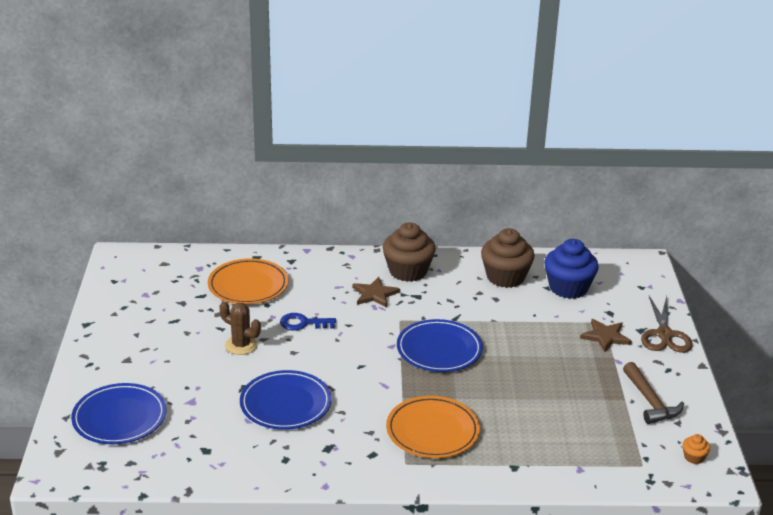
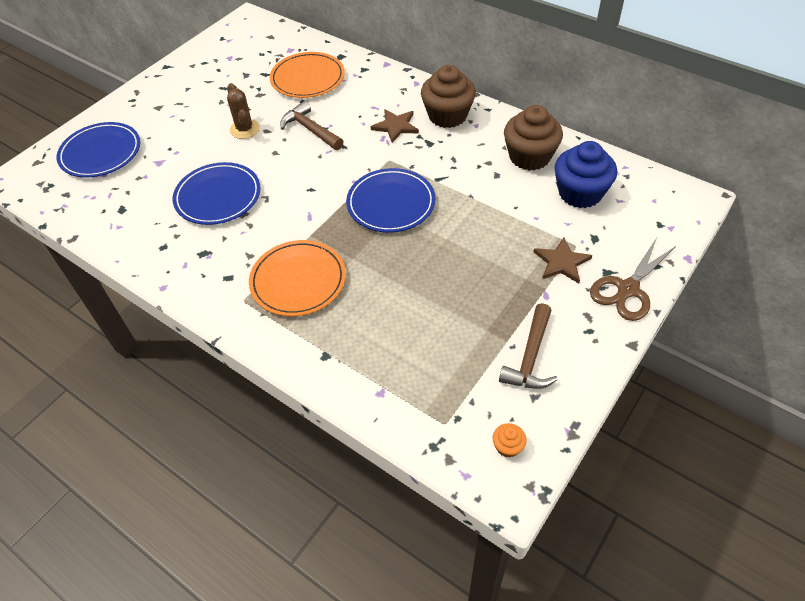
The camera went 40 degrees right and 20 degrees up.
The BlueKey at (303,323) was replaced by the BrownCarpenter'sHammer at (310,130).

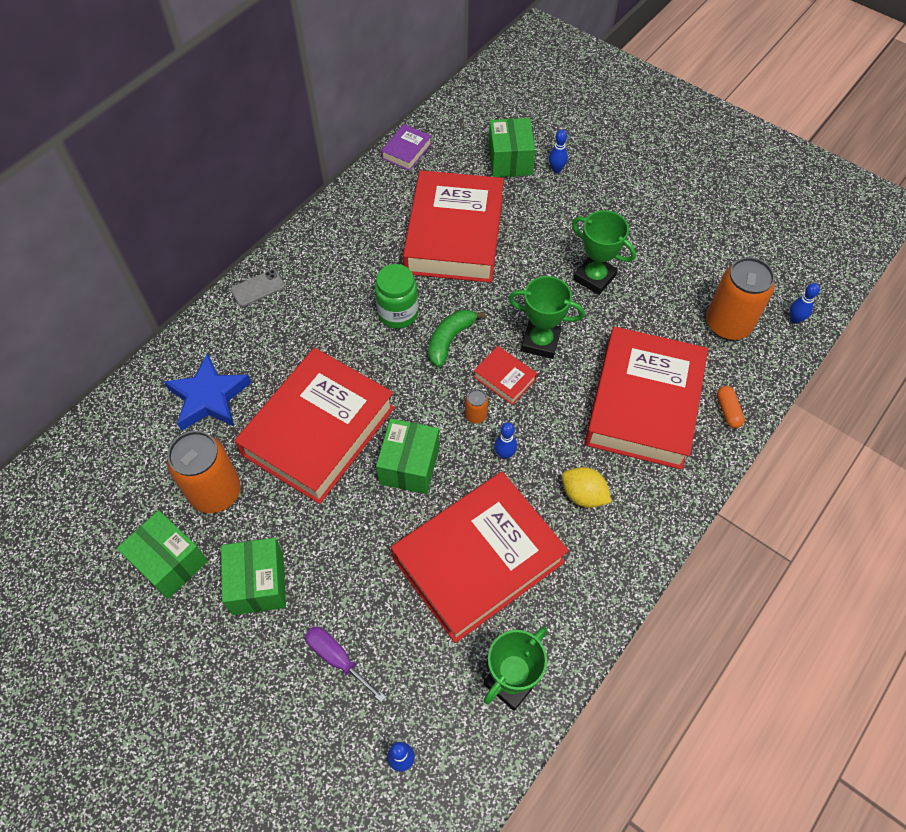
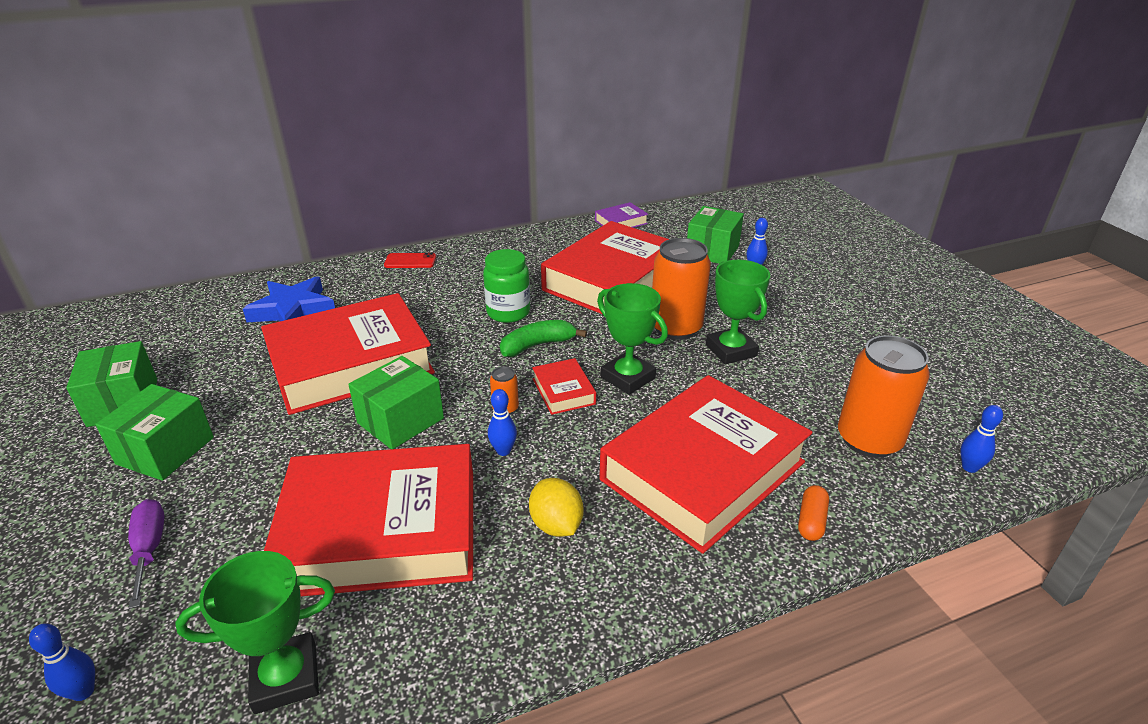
The camera went 30 degrees right and 25 degrees down.
The AshGreySmartphone at (258,288) became the ScarletSmartphone at (410,261).
The OrangeColouredCan moved from (215,492) to (675,328).

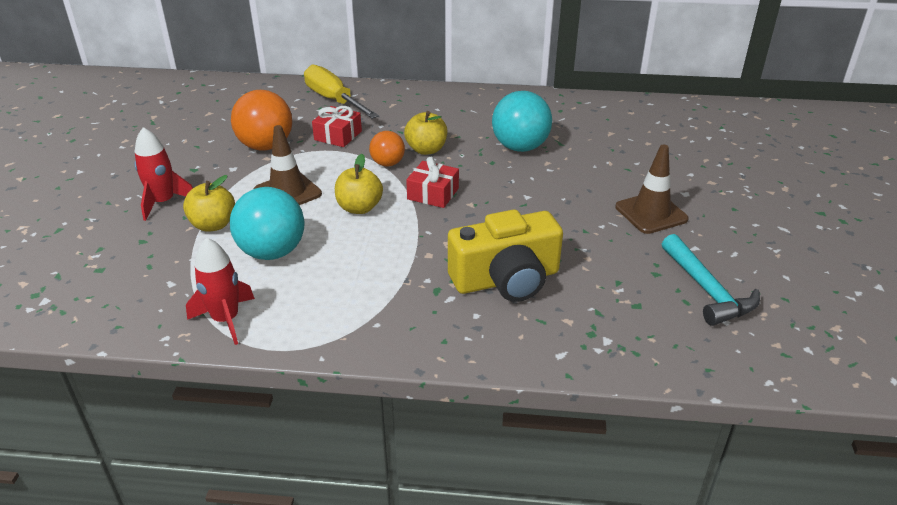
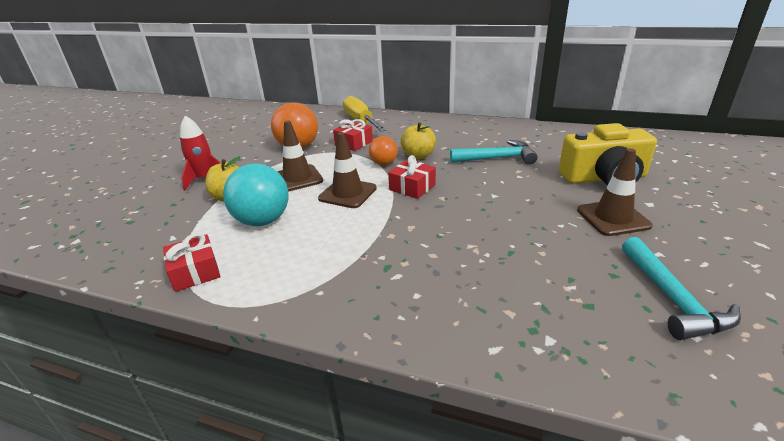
The camera went 15 degrees right and 5 degrees down.
The AquaPlayBall at (520,147) was replaced by the AquaCarpenter'sHammer at (497,158).
The BrightYellowApple at (359,208) was replaced by the BrownRoadCone at (347,193).
The BrightYellowCamera moved from (506,279) to (604,178).
The ScarletToyRocket at (226,320) was replaced by the ScarletPresent at (195,272).

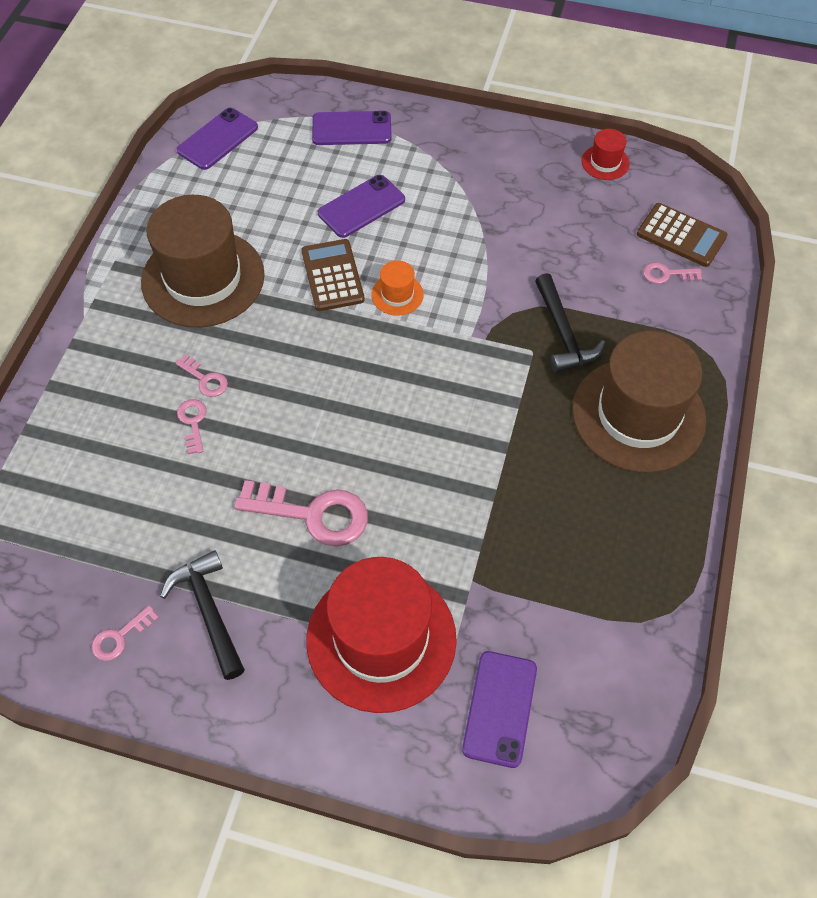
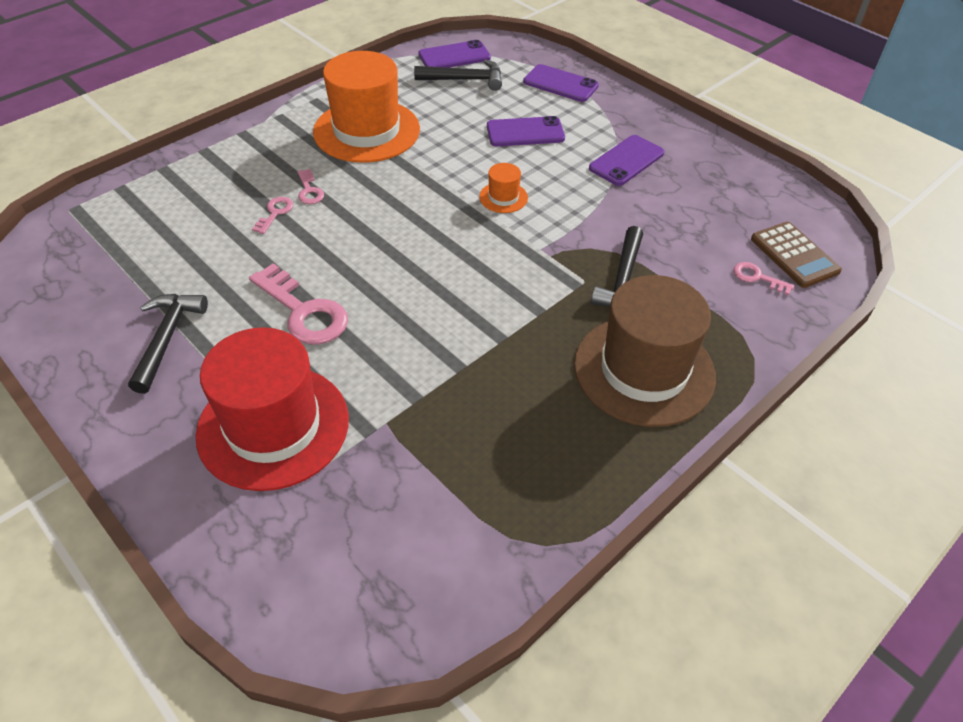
The camera went 30 degrees right and 10 degrees down.
The ScarletTopHat at (605,162) disappeared.
The BrownTopHat at (203,278) became the OrangeColouredTopHat at (366,131).
The BrownPocketCalculator at (332,276) disappeared.
The RosePinkKey at (120,637) disappeared.
The VioletSmartphone moved from (500,708) to (626,161).
The BlackCarpenter'sHammer at (465,80) appeared.

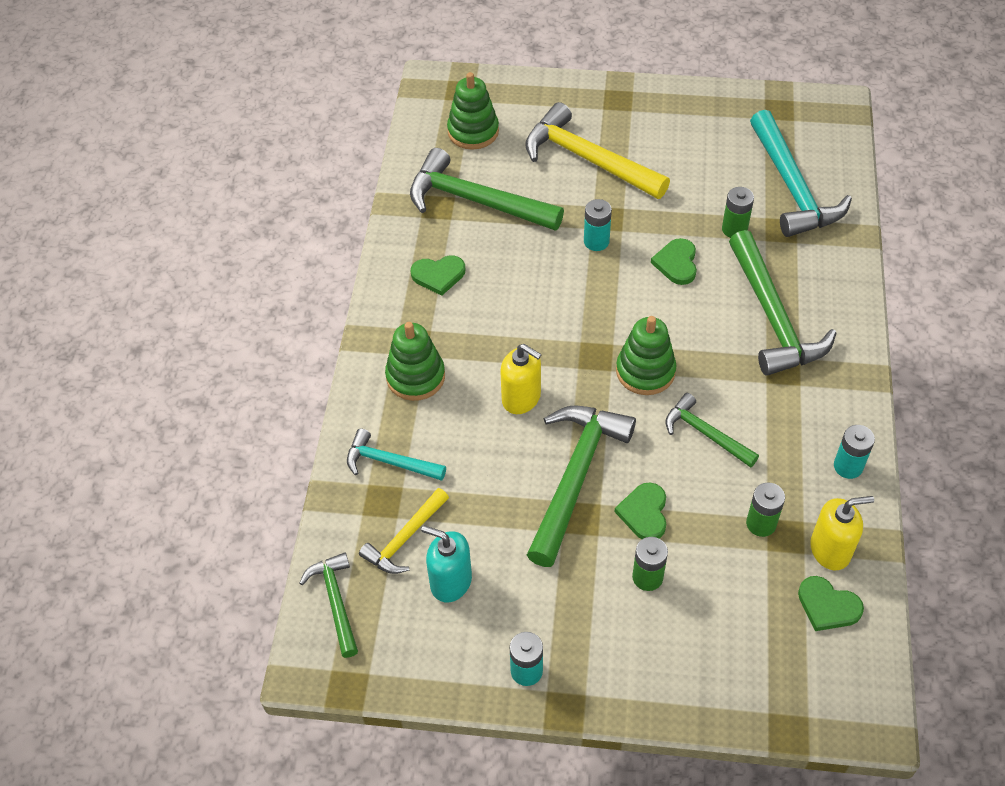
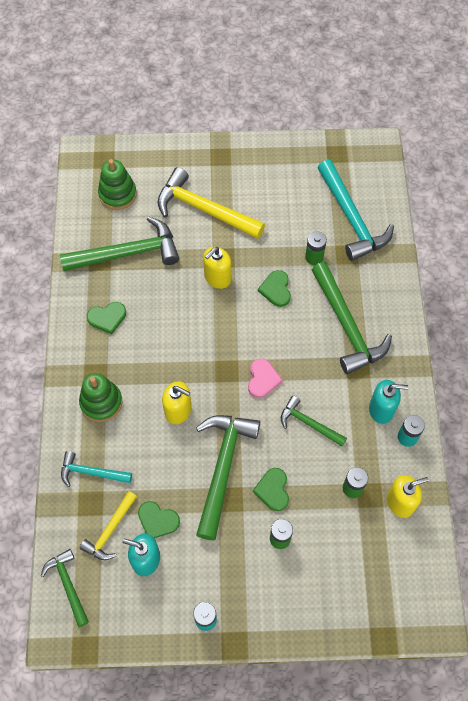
The camera went 10 degrees left and 10 degrees up.
The GreenCarpenter'sHammer at (476,201) turned 150 degrees clockwise.
The AquaAaBattery at (596,241) was replaced by the BrightYellowSoapDispenser at (217,278).
The GreenStackingRings at (645,371) was replaced by the RosePinkHeart at (262,379).
The GreenHeart moved from (827,606) to (157,520).
The AquaSoapDispenser at (381,409) appeared.

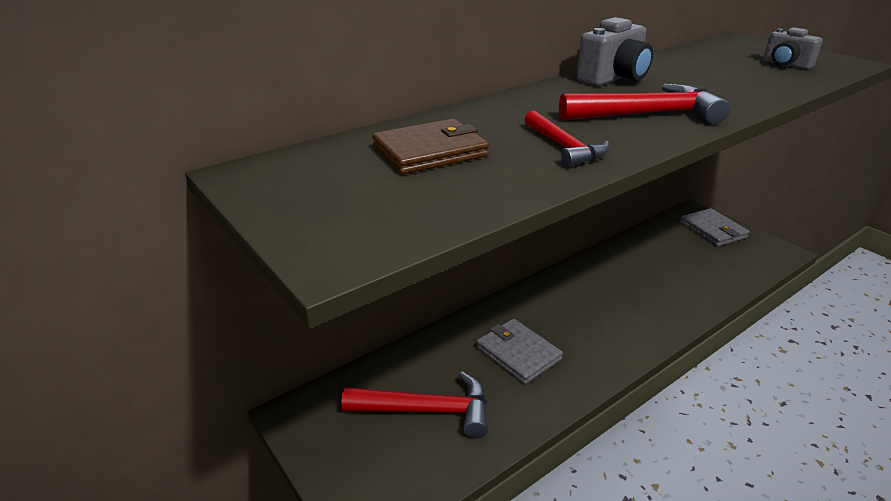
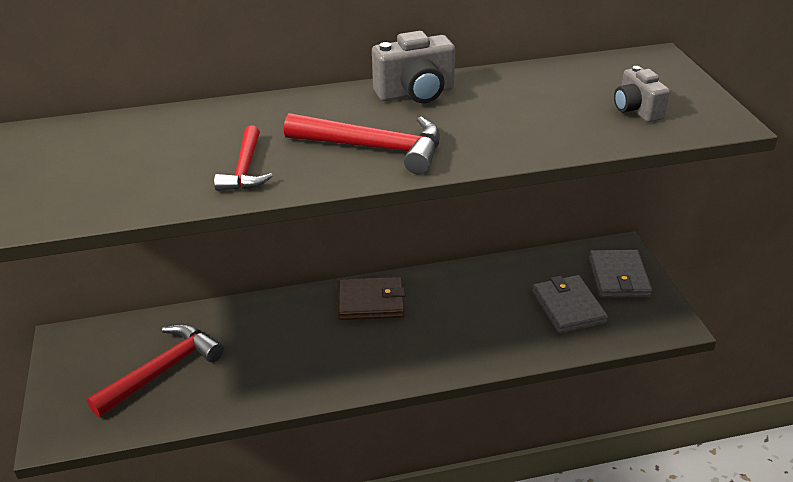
The camera went 25 degrees right and 5 degrees up.
The BrownBillfold moved from (430,151) to (371,302).
The AshGreyBillfold moved from (518,353) to (568,307).
The ScarletCarpenter'sHammer at (426,410) turned 75 degrees counterclockwise.

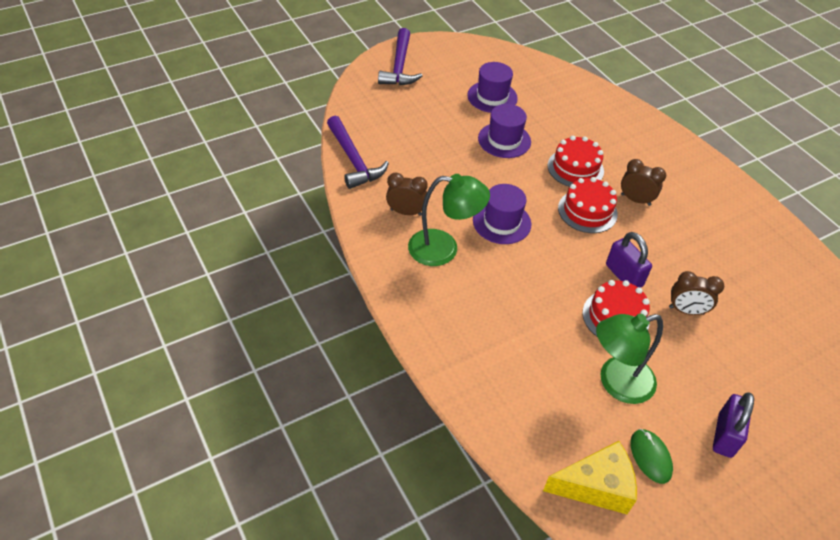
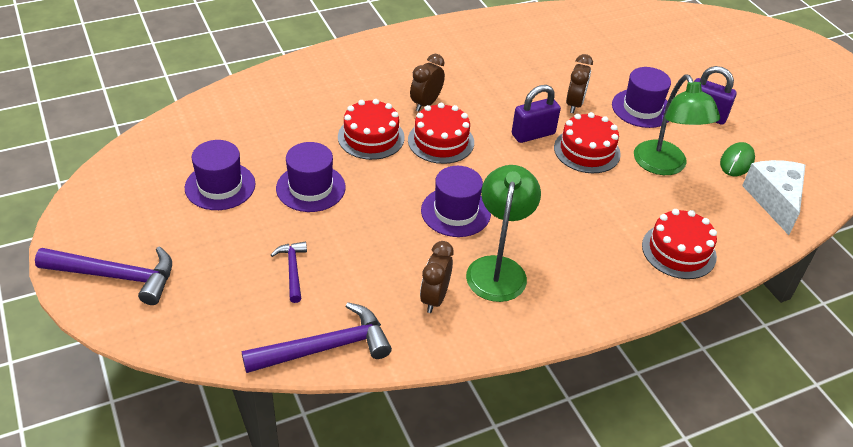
The camera went 85 degrees left and 5 degrees down.
The GreenMouse at (650,457) turned 45 degrees counterclockwise.
The BrightYellowCheeseWedge at (596,486) became the WhiteCheeseWedge at (774,200).
The VioletTopHat at (642,108) appeared.
The ScarletCake at (678,251) appeared.
The VioletCarpenter'sHammer at (292,270) appeared.

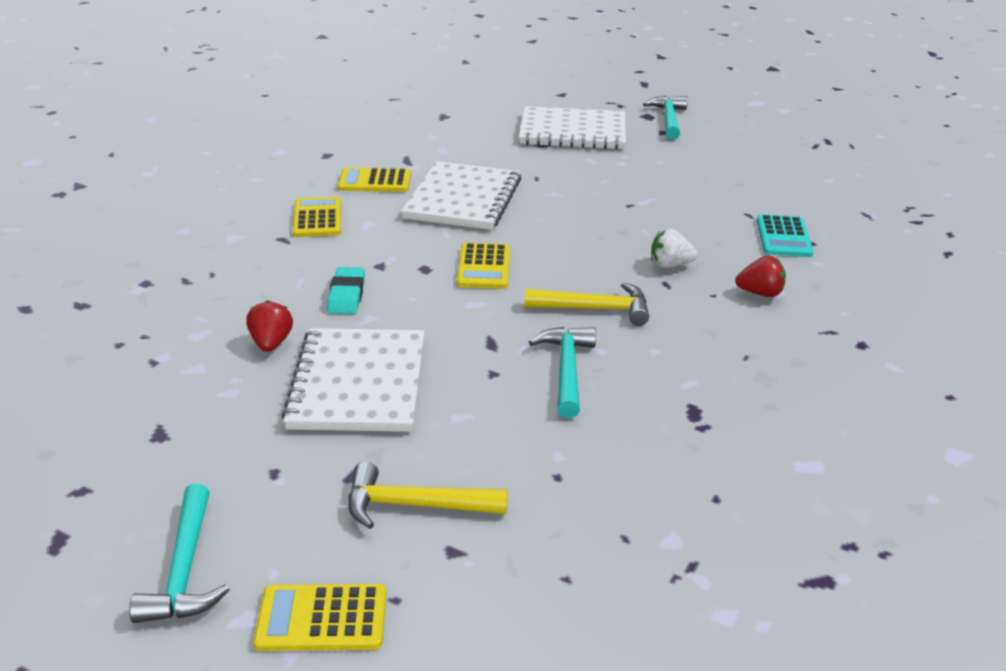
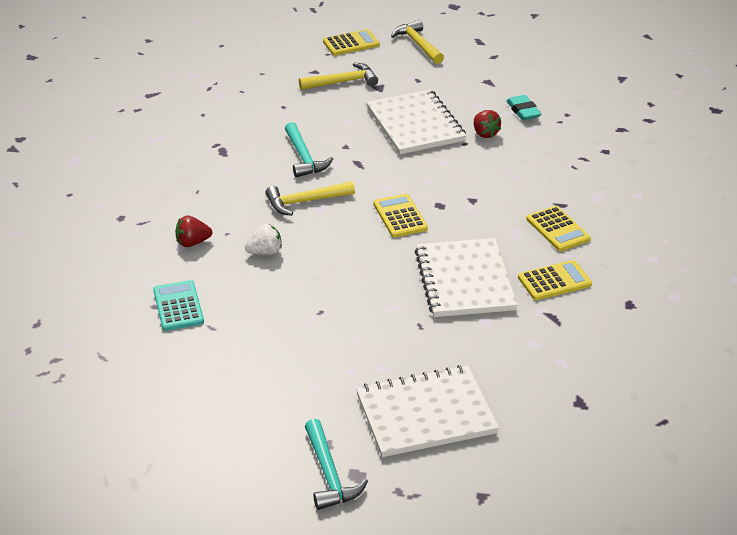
The camera went 160 degrees right and 5 degrees up.
The AquaGumEraser moved from (346,295) to (523,111).
The AquaCarpenter'sHammer at (185,570) became the BrightYellowCarpenter'sHammer at (418,44).

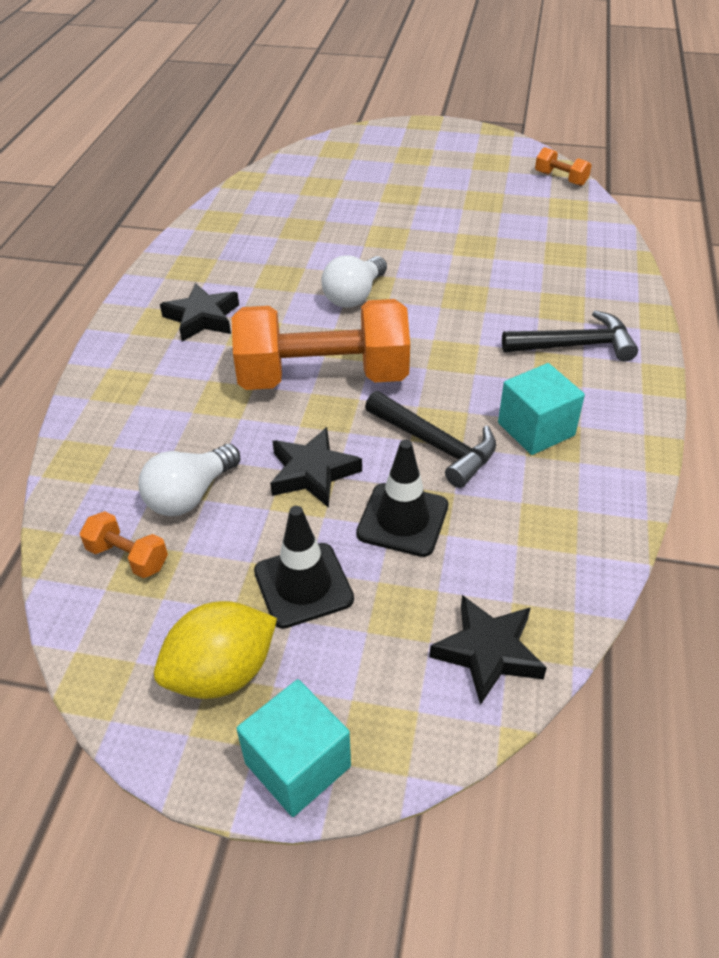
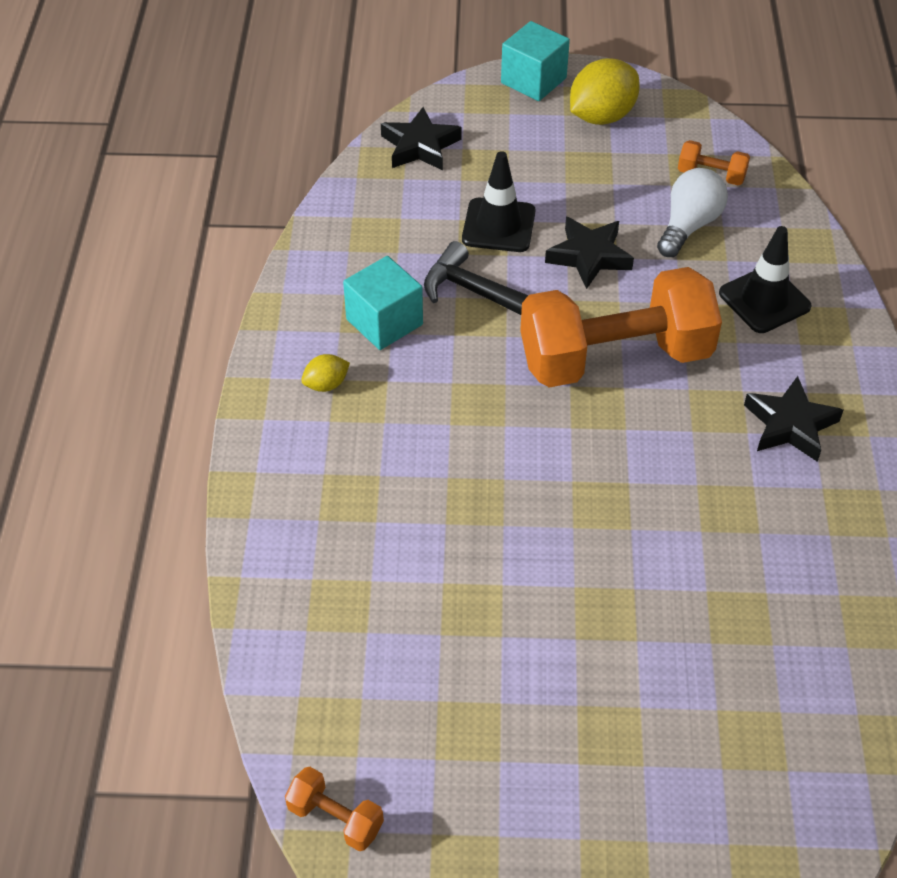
The camera went 170 degrees right and 5 degrees up.
The WhiteLightbulb at (354,296) disappeared.
The BlackCarpenter'sHammer at (575,345) disappeared.
The BlackRoadCone moved from (303,585) to (764,300).
The BrightYellowCitrusFruit at (326,384) appeared.

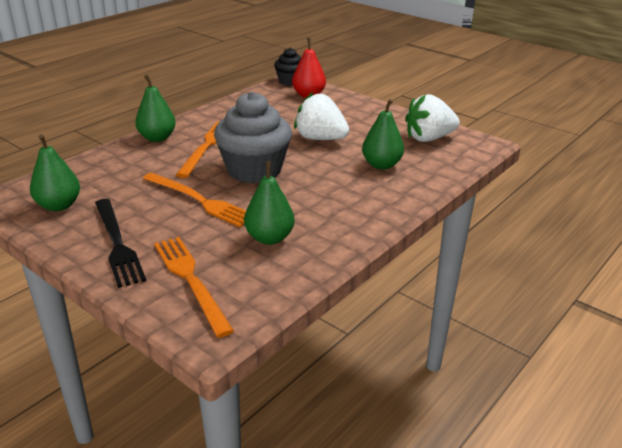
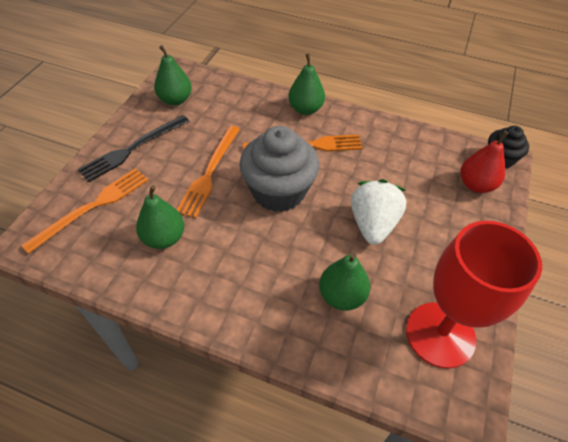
The camera went 70 degrees right and 20 degrees up.
The WhiteToyStrawberry at (428,138) was replaced by the ScarletGoblet at (440,334).

